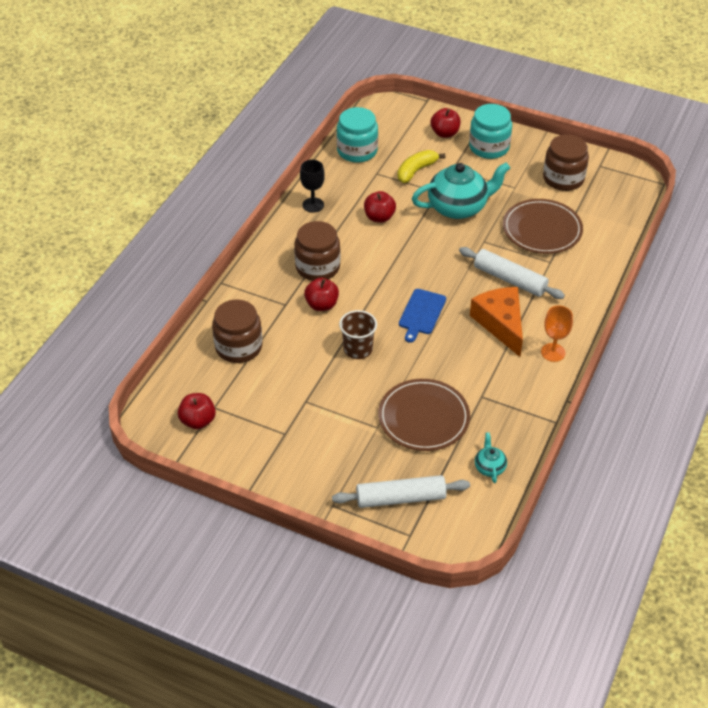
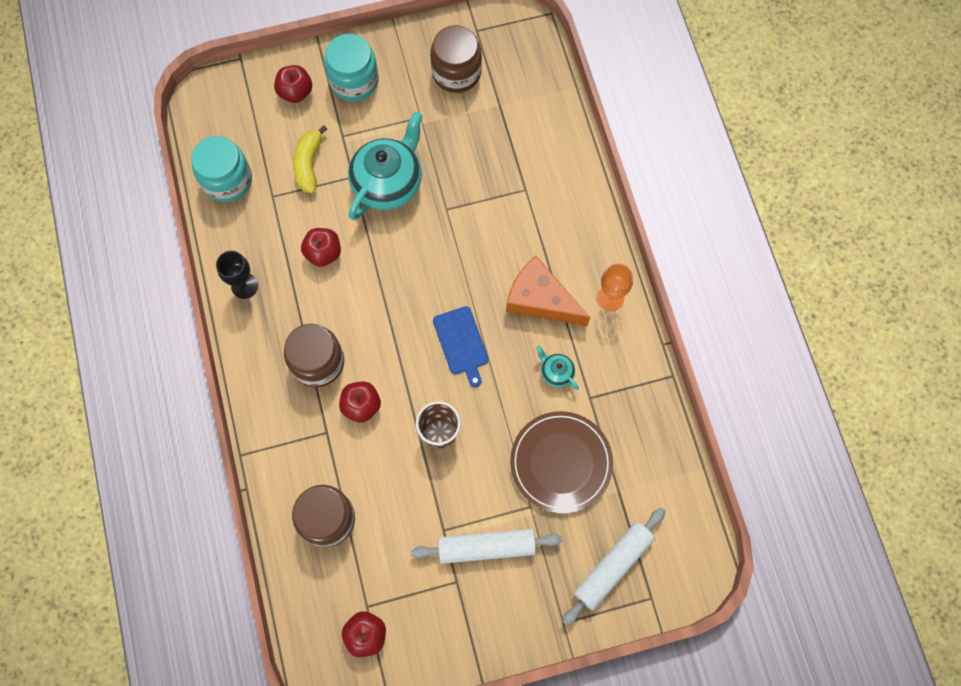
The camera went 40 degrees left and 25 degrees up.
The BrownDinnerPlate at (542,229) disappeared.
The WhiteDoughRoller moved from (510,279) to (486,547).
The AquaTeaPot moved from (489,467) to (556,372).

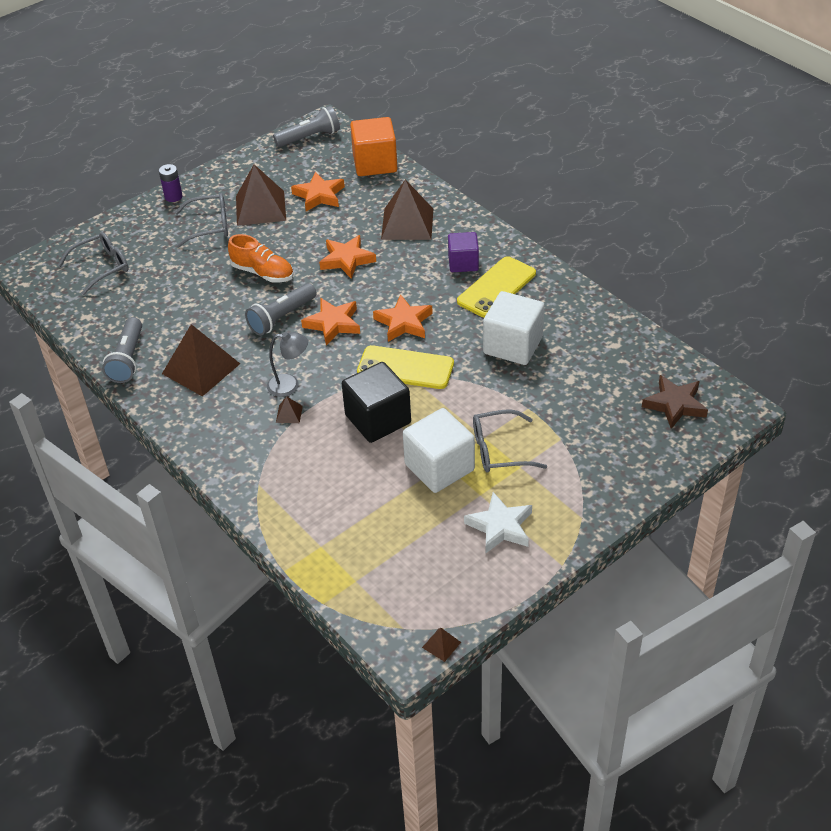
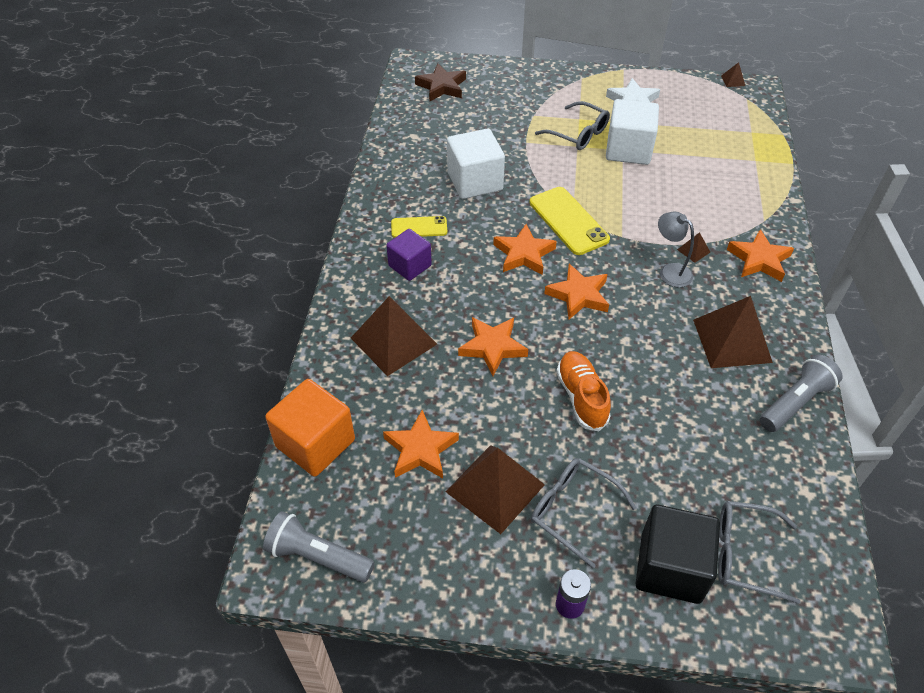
The camera went 135 degrees left and 5 degrees up.
The BrightYellowSmartphone at (496,287) changed to 0.61 times the size.
The AshGreyTorch at (281,317) disappeared.
The BlackCube moved from (378,419) to (670,568).
The OrangeColouredStar at (759,260) appeared.

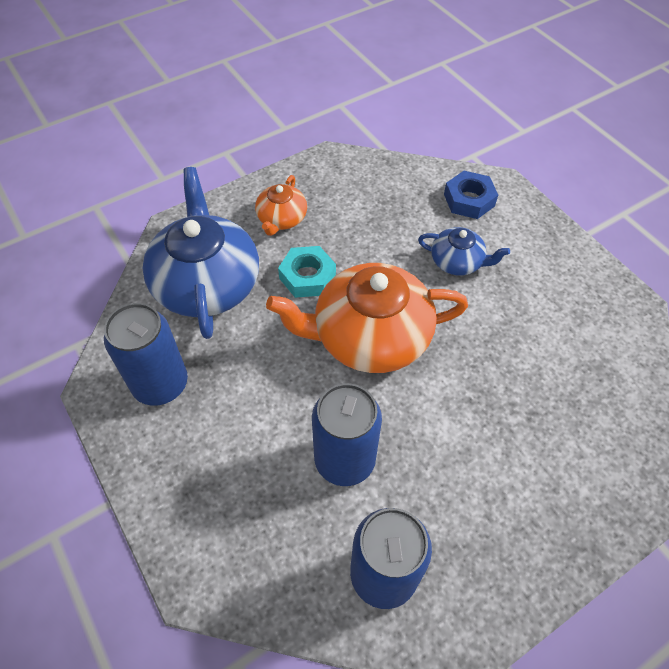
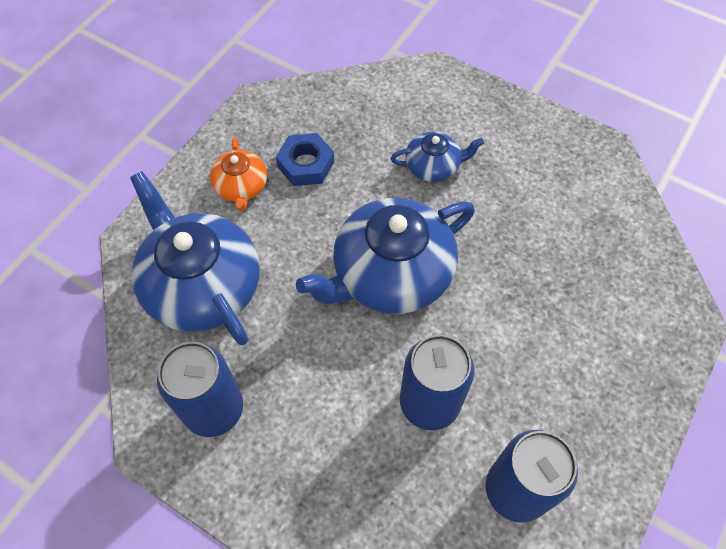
The camera went 25 degrees left and 5 degrees up.
The BlueHexNut moved from (469,200) to (305,164).
The AquaHexNut at (307,276) disappeared.
The OrangeColouredTeaPot at (369,336) became the BlueTeaPot at (390,273).

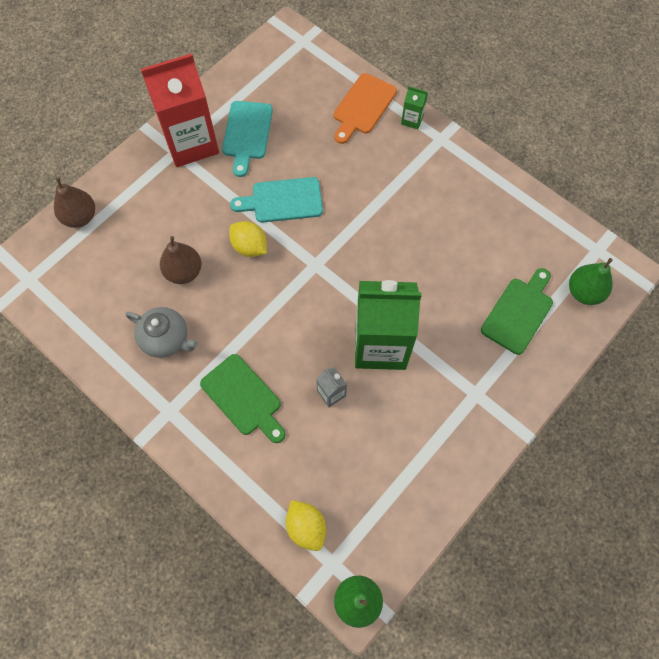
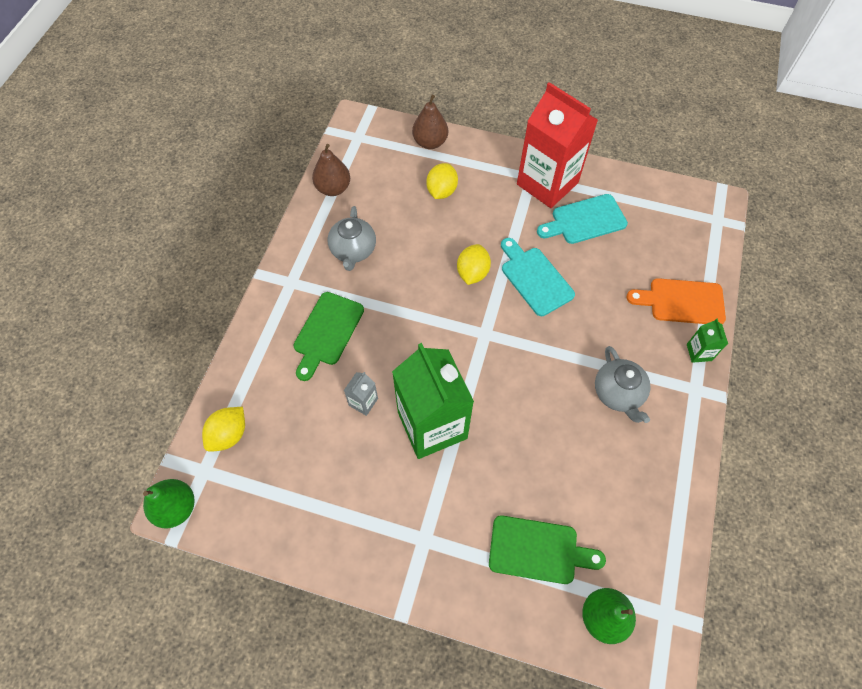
The camera went 65 degrees right and 5 degrees down.
The BrownToyPear moved from (184,272) to (333,188).
The BrightYellowCitrusFruit at (441,191) appeared.
The AshGreyTeaPot at (618,393) appeared.

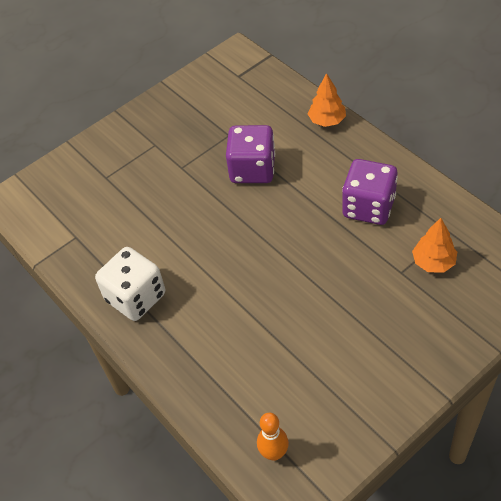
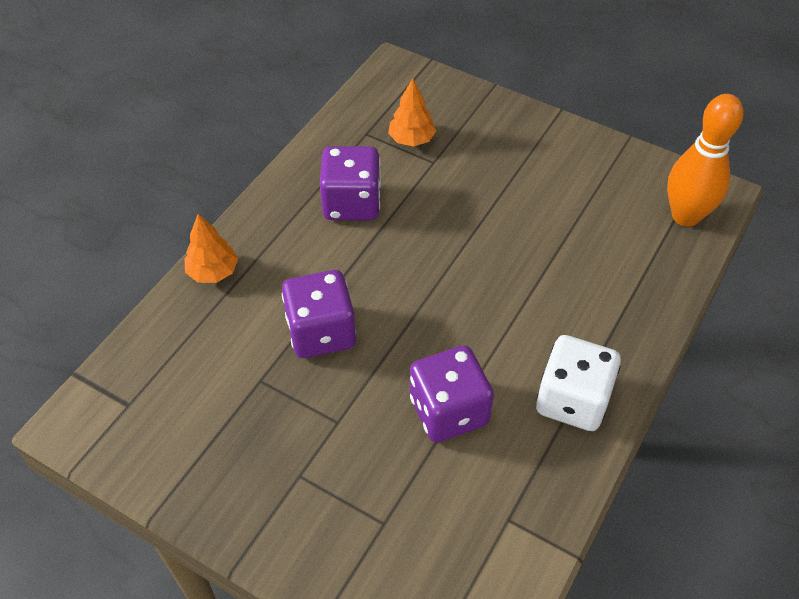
The camera went 115 degrees left and 0 degrees up.
The OrangeColouredSkittle at (274,453) changed to 1.79 times the size.
The VioletDice at (448,411) appeared.

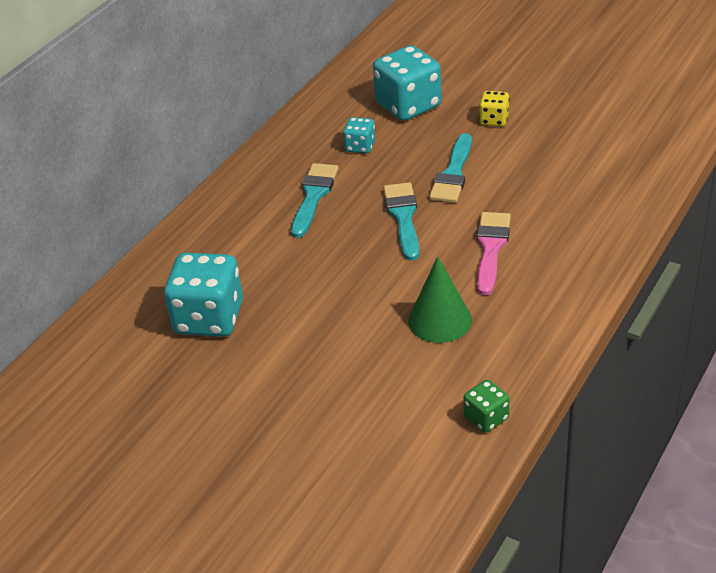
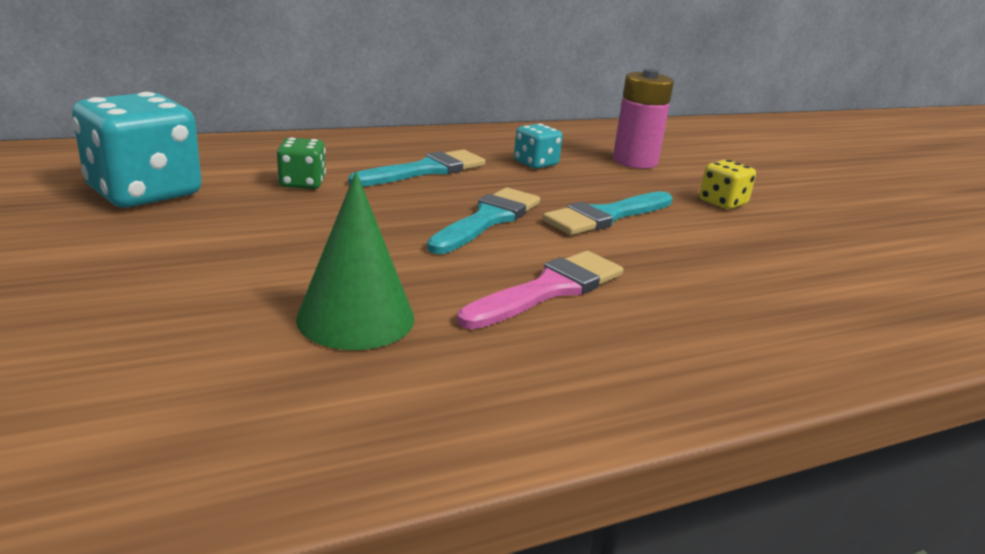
The camera went 30 degrees right and 15 degrees down.
The AquaDice at (408,105) was replaced by the RosePinkAaBattery at (635,161).
The GreenDice moved from (486,418) to (302,183).

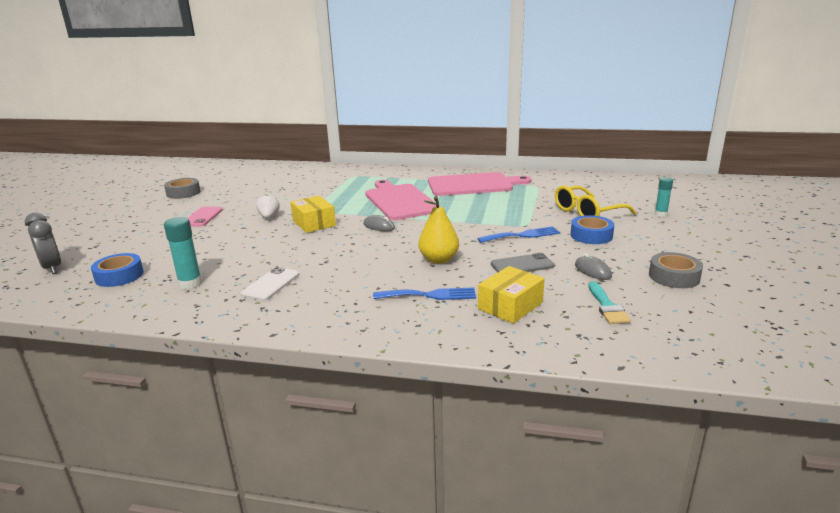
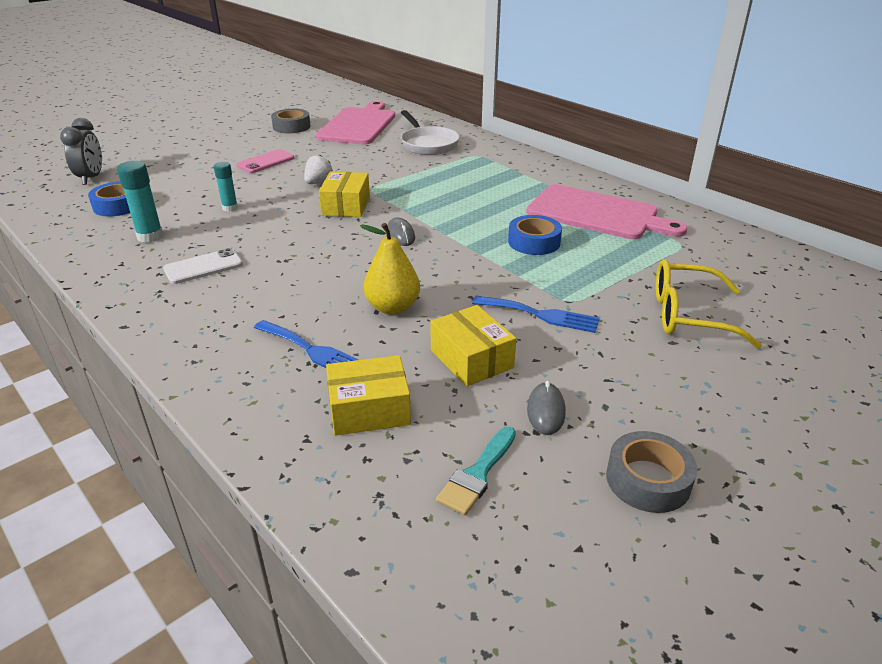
The camera went 35 degrees right and 10 degrees up.
The AquaStickOfGlue moved from (661,214) to (230,208).
The RosePinkBreadBoard moved from (400,201) to (358,125).
The BlueTape moved from (591,235) to (534,242).
The AshGreySmartphone at (522,265) was replaced by the BrightYellowPackage at (471,359).
The WhiteSkillet at (428,144) appeared.

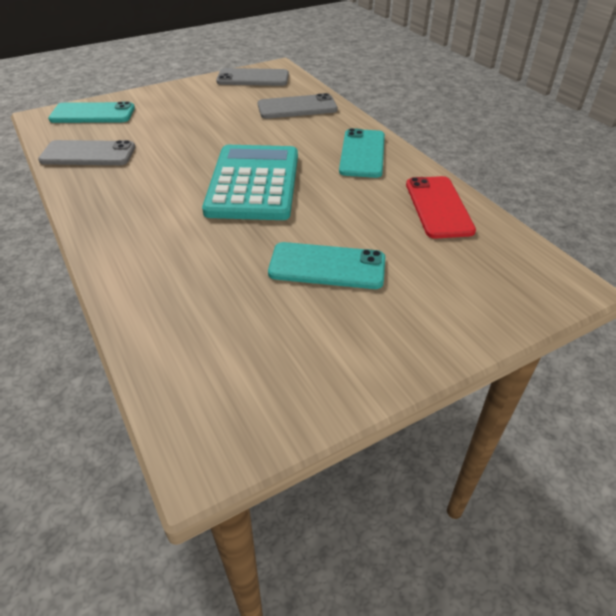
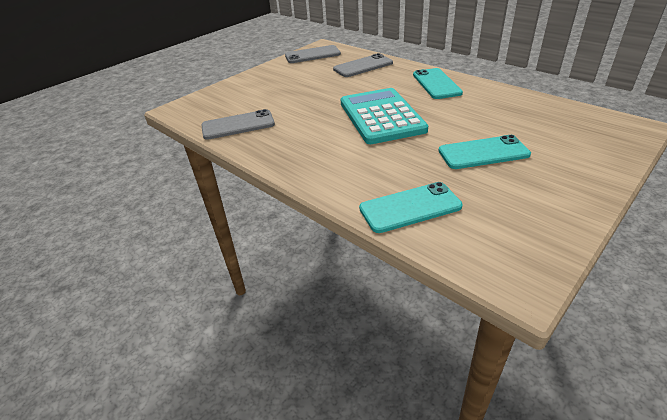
The camera went 15 degrees left and 5 degrees down.
The AquaSmartphone moved from (92,114) to (410,207).
The ScarletSmartphone at (438,207) disappeared.

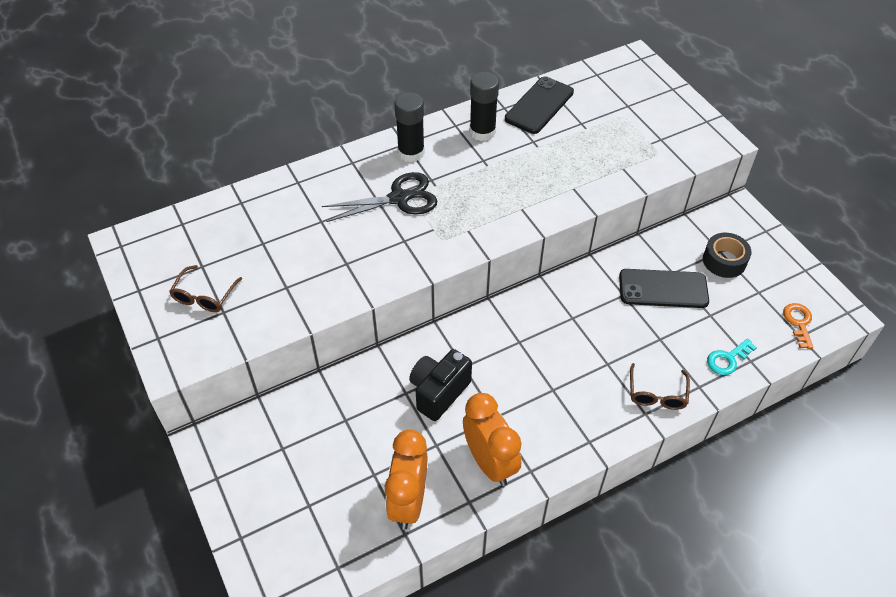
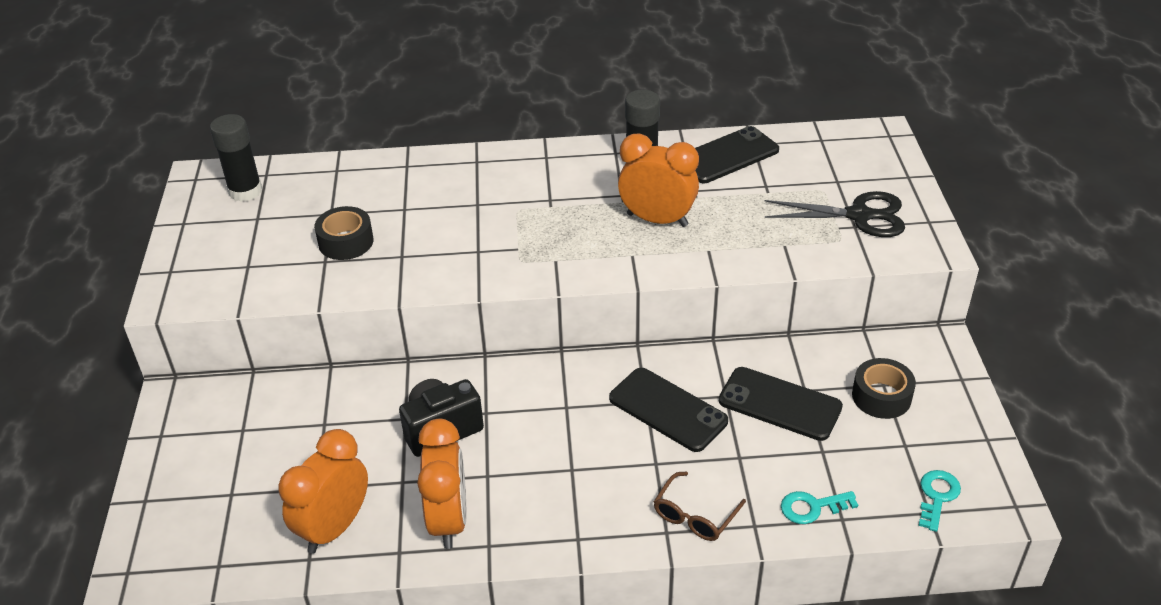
The camera went 25 degrees right and 10 degrees down.
The BlackStickOfGlue moved from (411,153) to (245,191).
The BlackPairOfScissors moved from (399,198) to (859,215).
The BrownSpectacles at (204,296) disappeared.
The OrangeColouredKey at (798,322) became the AquaKey at (937,496).
The OrangeColouredClock at (657,220) appeared.
The BlackTape at (346,242) appeared.
The BlackSmartphone at (667,410) appeared.

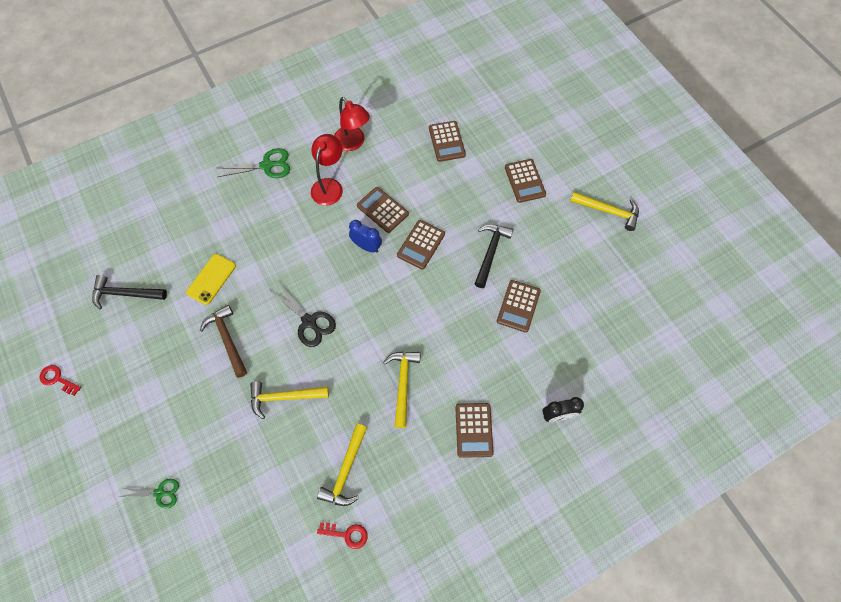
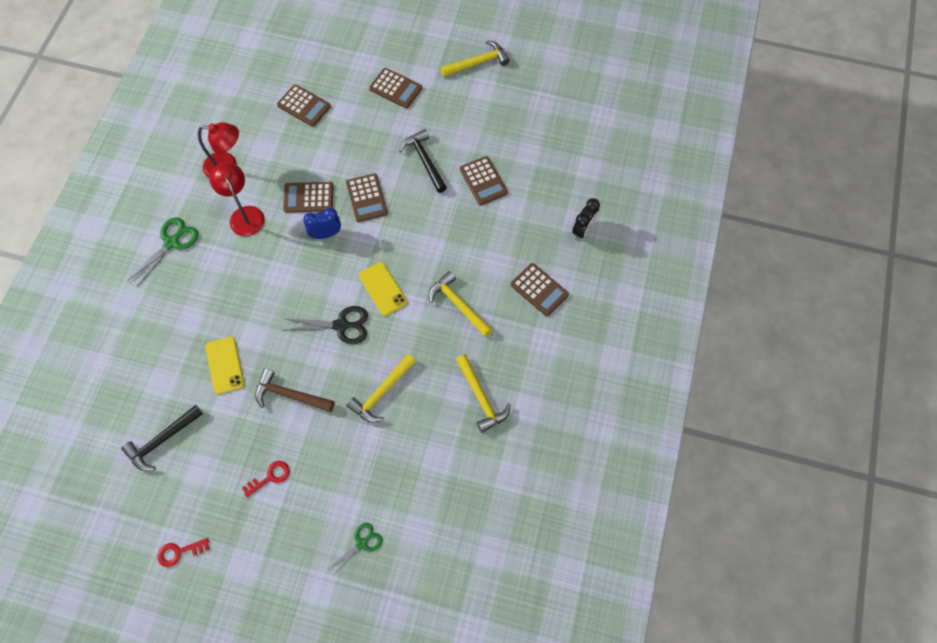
The camera went 45 degrees left and 0 degrees up.
The ScarletKey moved from (347,534) to (270,477).
The BrightYellowSmartphone at (383,289) appeared.

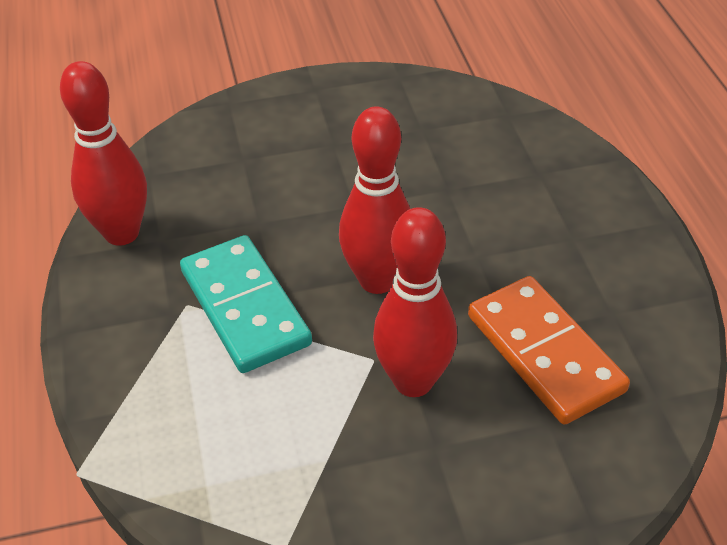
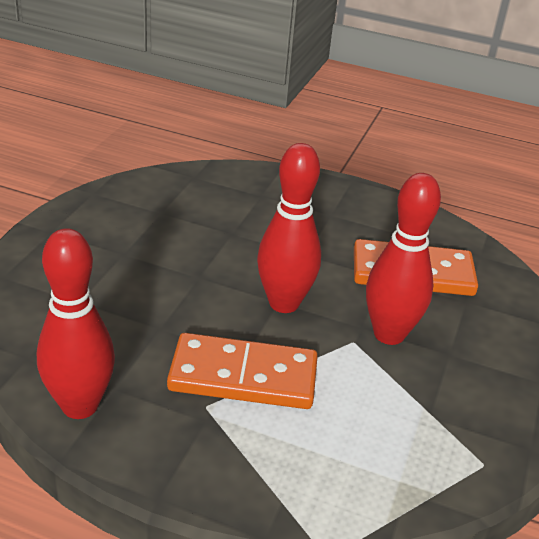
The camera went 60 degrees left and 10 degrees down.
The AquaDomino at (244,307) became the OrangeColouredDomino at (243,376).

